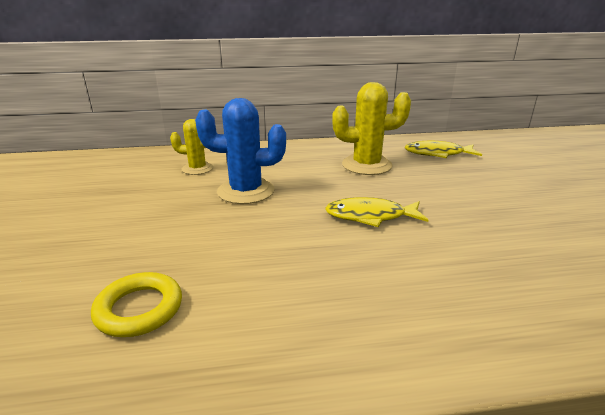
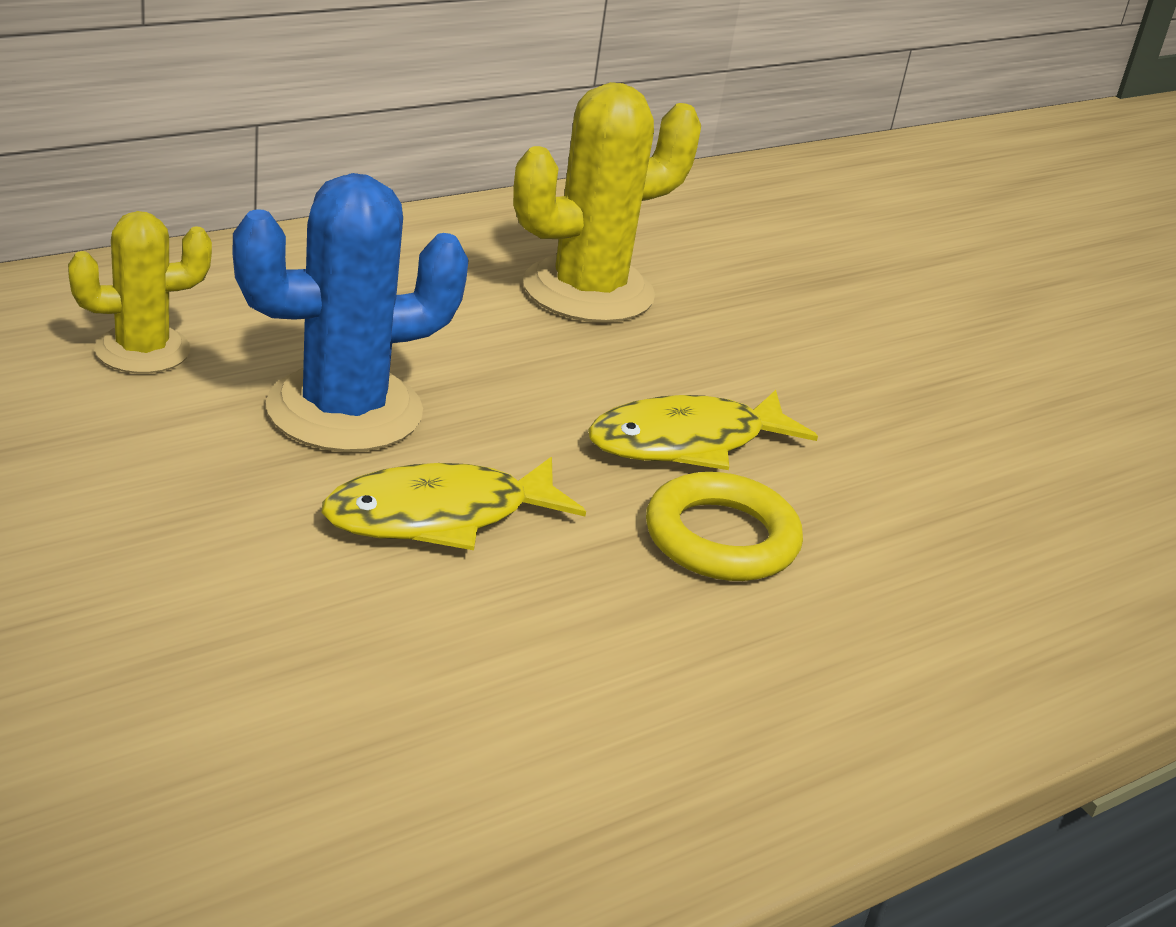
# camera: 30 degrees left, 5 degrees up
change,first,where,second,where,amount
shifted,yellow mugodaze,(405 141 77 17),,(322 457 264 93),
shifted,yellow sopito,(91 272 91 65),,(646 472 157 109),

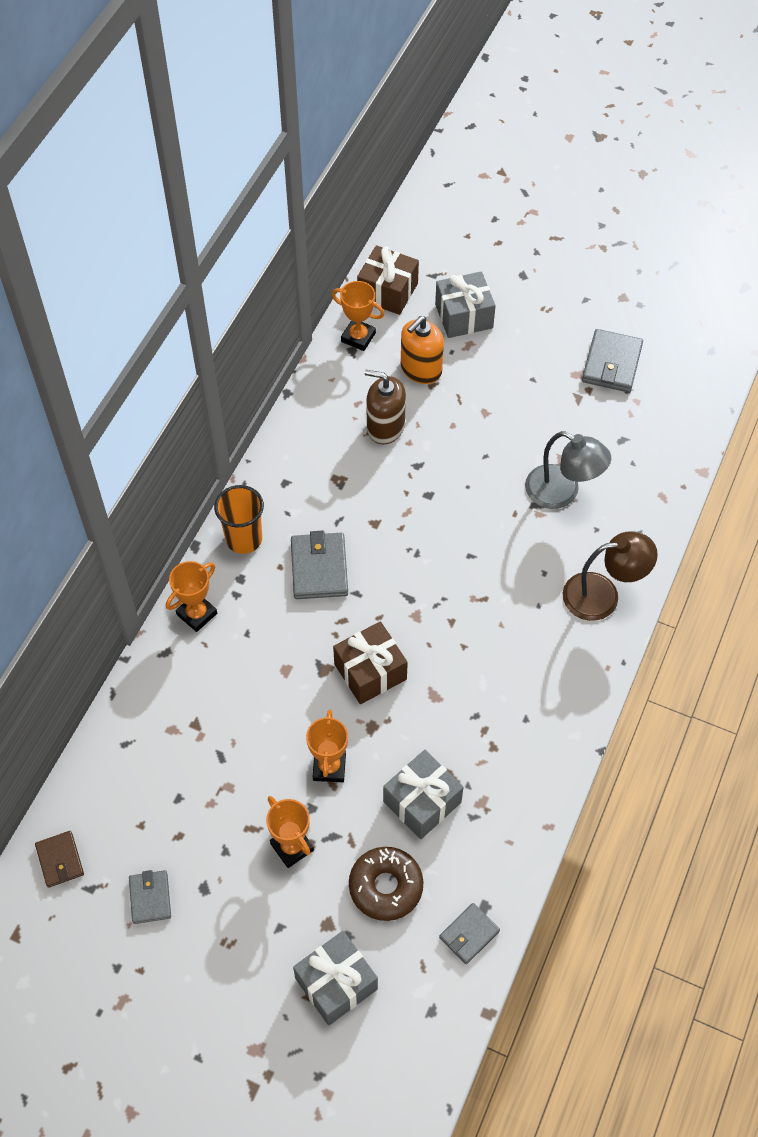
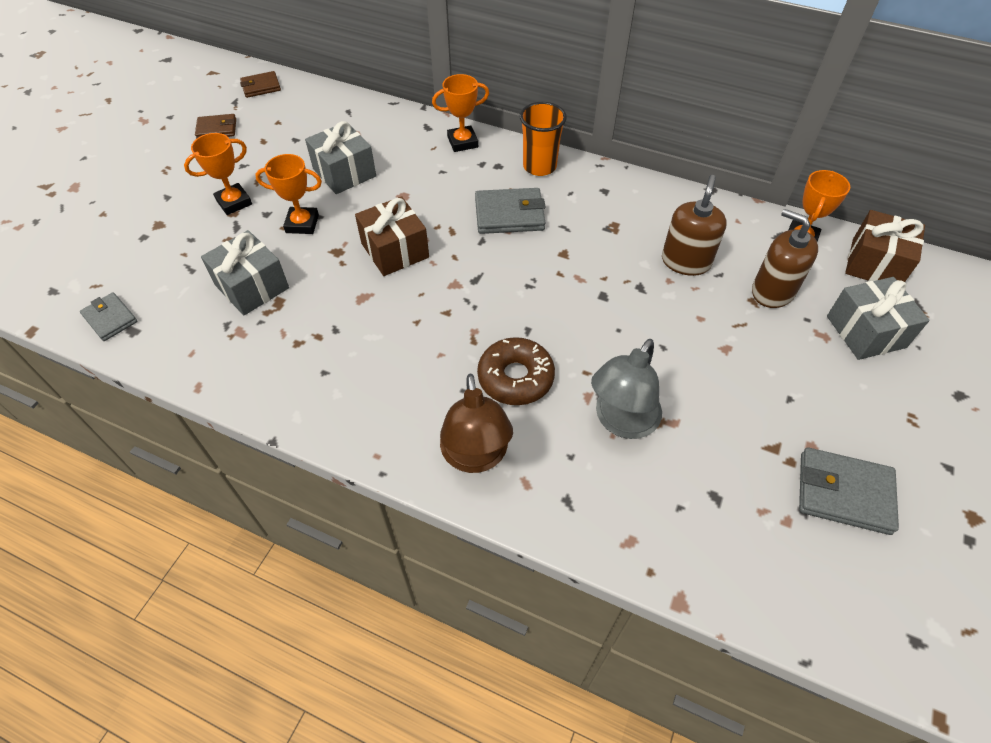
# camera: 90 degrees right, 5 degrees down
change,first,where,second,where,amount
repainted,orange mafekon,(401 316 43 68),brown mafekon,(752 209 66 99),
rotated,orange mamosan,(166 561 51 71),,(432 74 57 78),60 degrees counterclockwise
shifted,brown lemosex,(349 847 74 74),,(477 337 78 68),
repainted,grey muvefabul,(129 870 42 54),brown muvefabul,(195 114 41 25),
shifted,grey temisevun,(293 931 85 95),,(305 121 71 73),

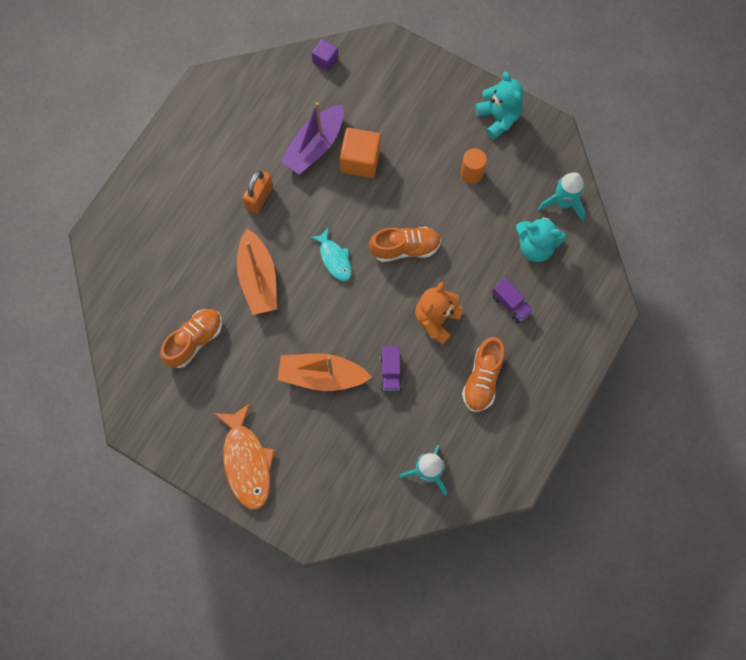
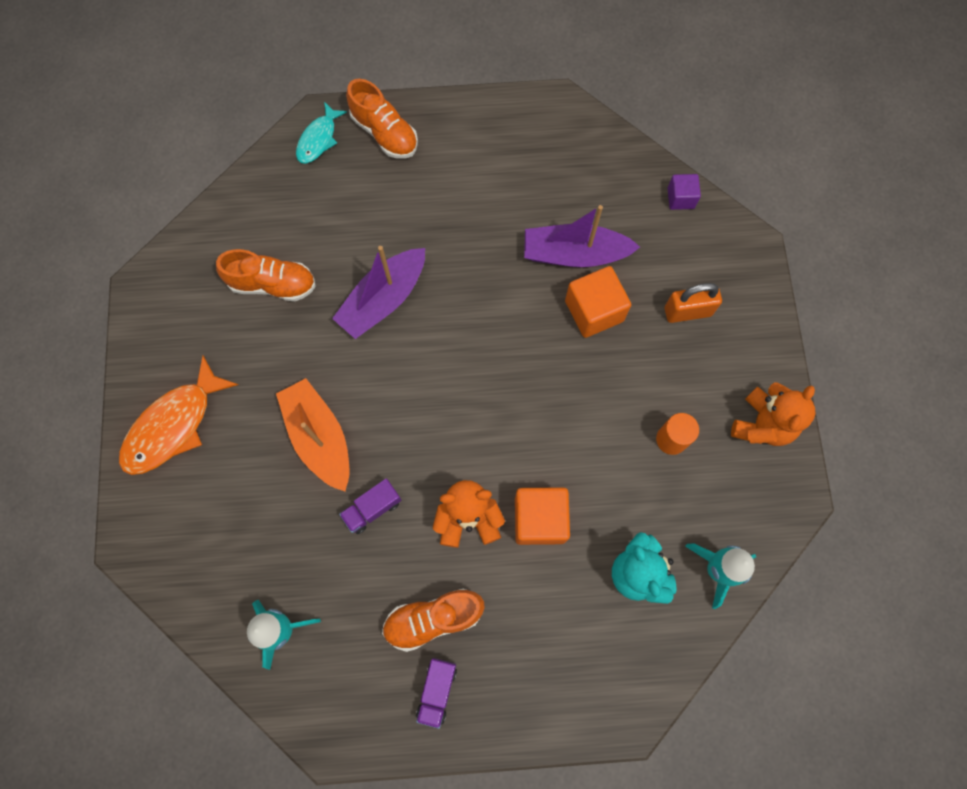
# camera: 55 degrees right, 0 degrees up
change,first,where,second,where,amount
repainted,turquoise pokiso,(475 71 49 69),orange pokiso,(731 382 85 64),
shifted,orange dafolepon,(242 169 31 45),,(665 283 57 40),
shifted,turquoise mugodaze,(310 227 42 54),,(296 102 51 62),
shifted,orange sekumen,(369 227 72 35),,(346 79 72 80),
repainted,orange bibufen,(237 229 40 86),purple bibufen,(332 246 93 93),
shifted,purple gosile,(492 278 41 45),,(416 658 41 71),
new,,,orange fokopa,(515 487 55 58),

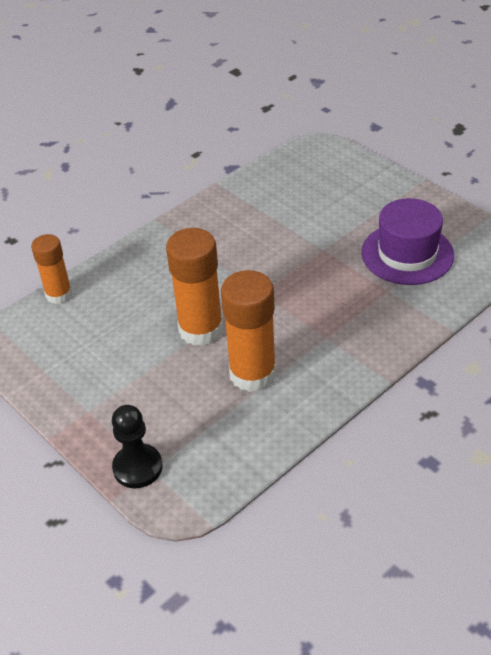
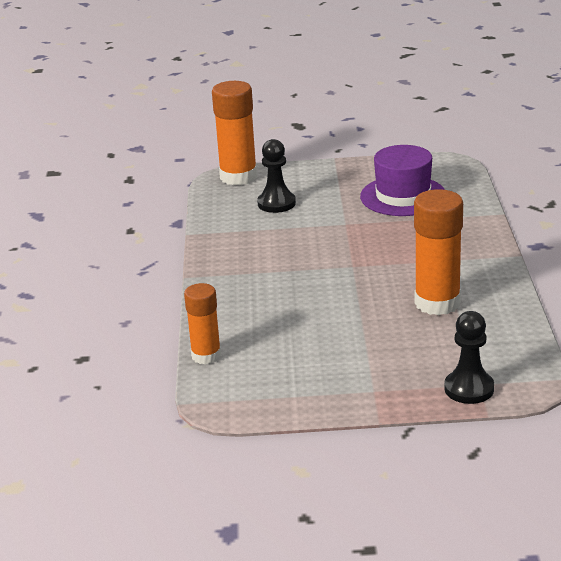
# camera: 50 degrees left, 15 degrees down
change,first,where,second,where,amount
shifted,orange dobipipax,(166 228 57 118),,(212 81 45 104),
new,,,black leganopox,(257 139 39 74),

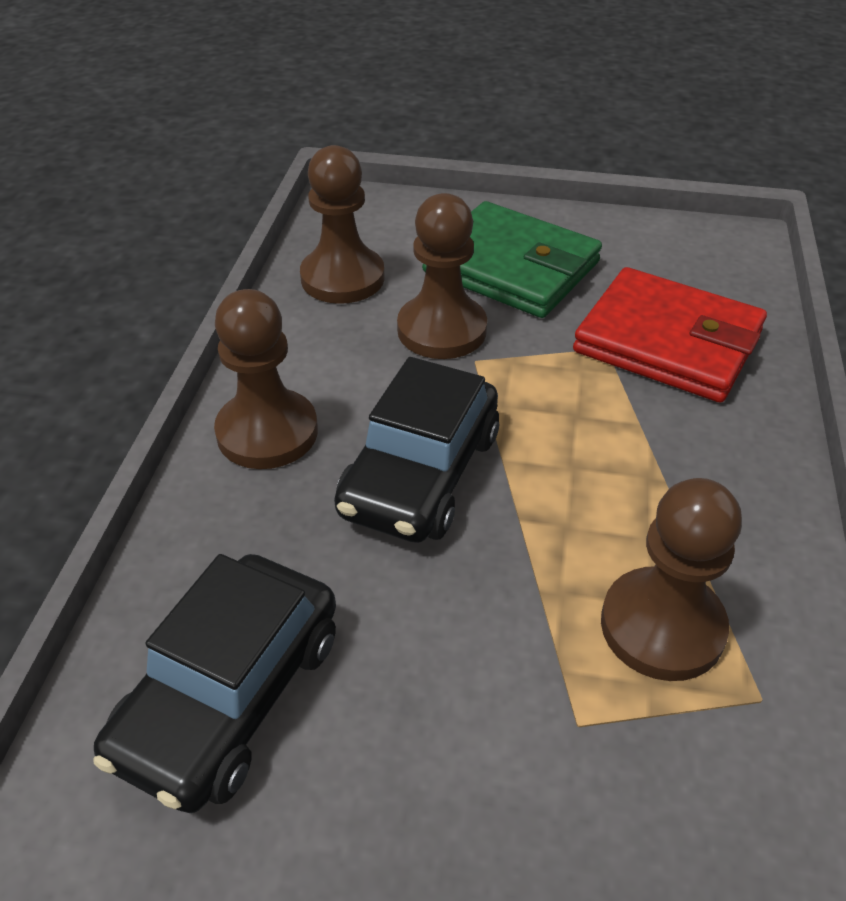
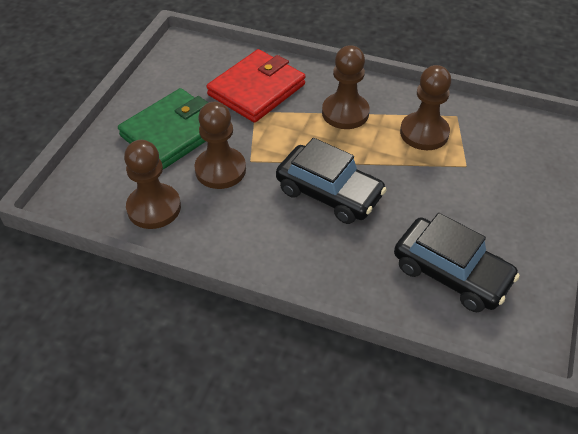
# camera: 80 degrees left, 5 degrees up
change,first,where,second,where,amount
shifted,brown leganopox,(214 289 104 180),,(322 45 48 84),

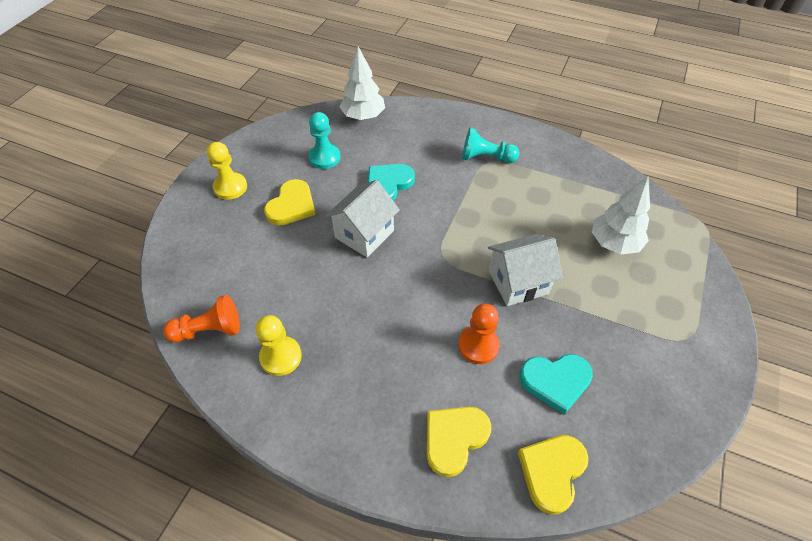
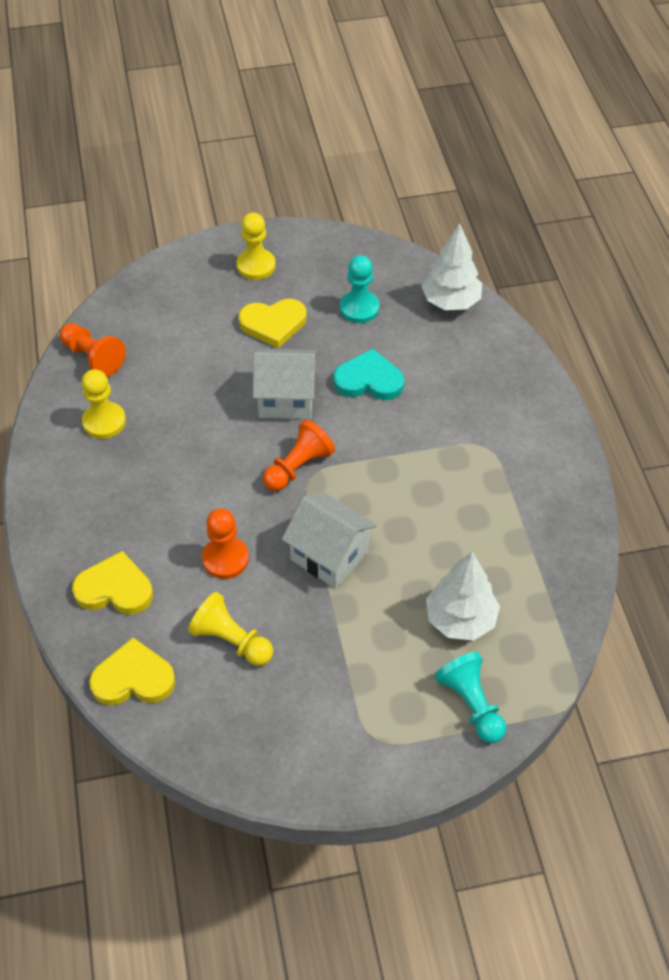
# camera: 55 degrees right, 0 degrees up
change,first,where,second,where,amount
shifted,turquoise leganopox,(462 127 58 36),,(435 652 71 91),
swapped,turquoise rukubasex,(519 354 74 61),yellow leganopox,(188 592 85 74),
new,,,orange leganopox,(263 420 72 71),

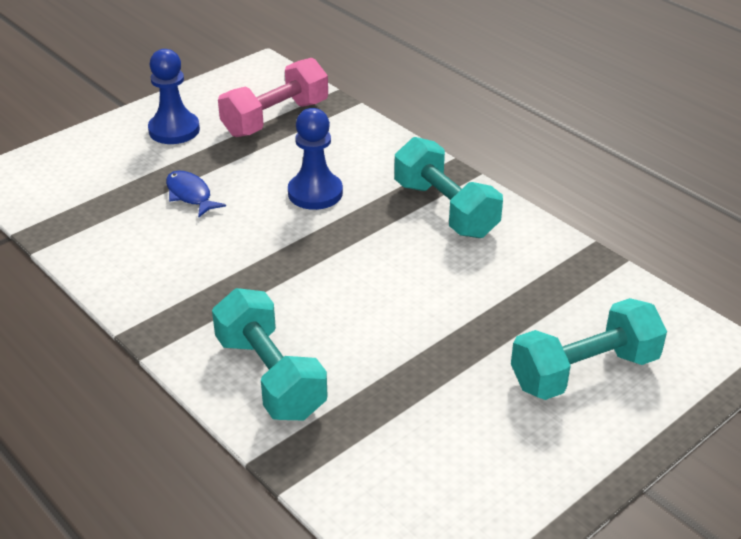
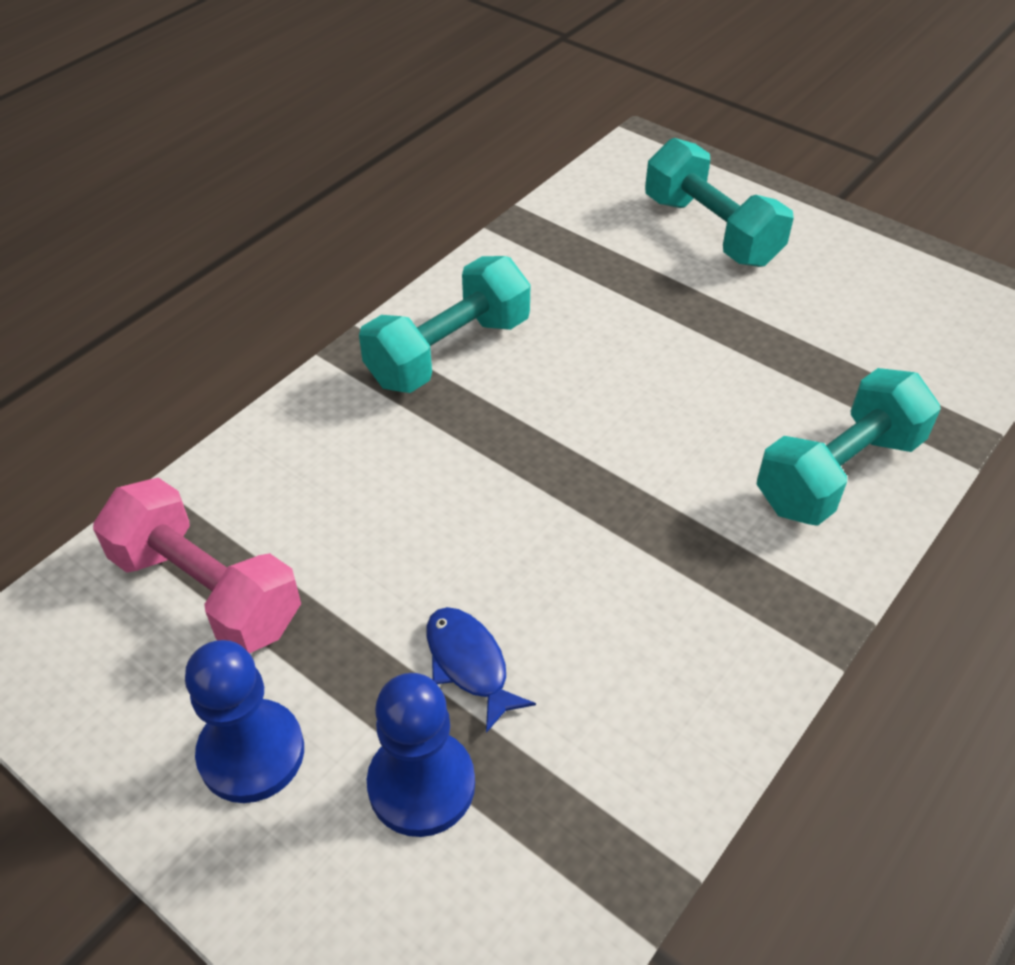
# camera: 100 degrees left, 10 degrees up
change,first,where,second,where,amount
shifted,blue leganopox,(288 108 55 102),,(367 673 108 164),
rotated,blue mugodaze,(166 171 60 47),,(427 607 109 126),105 degrees clockwise

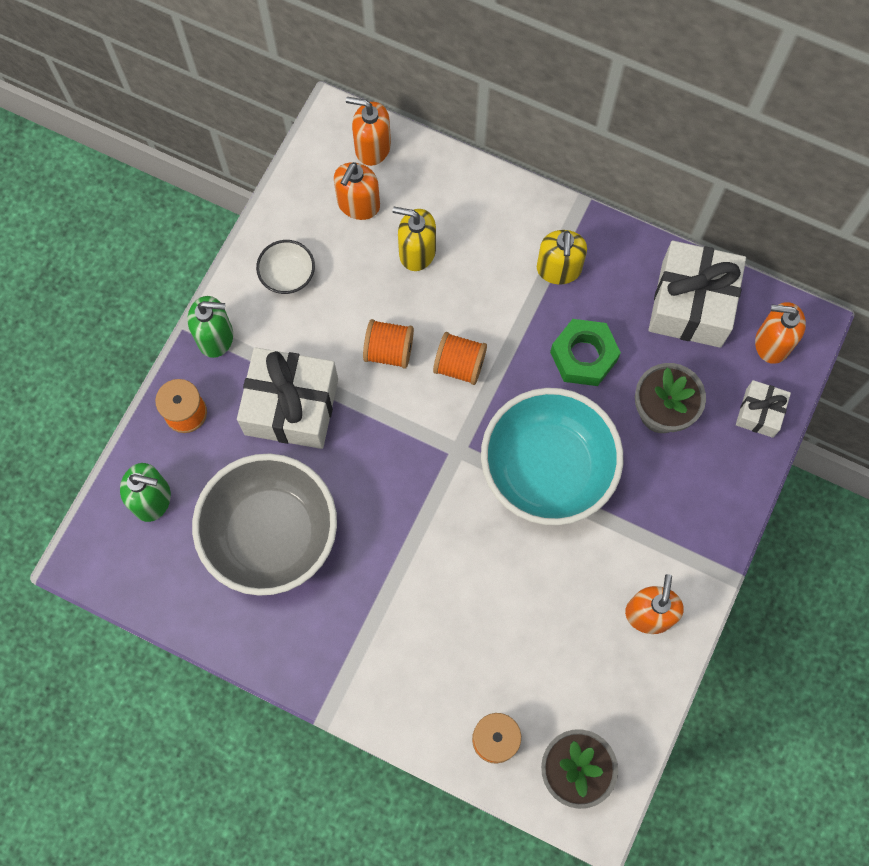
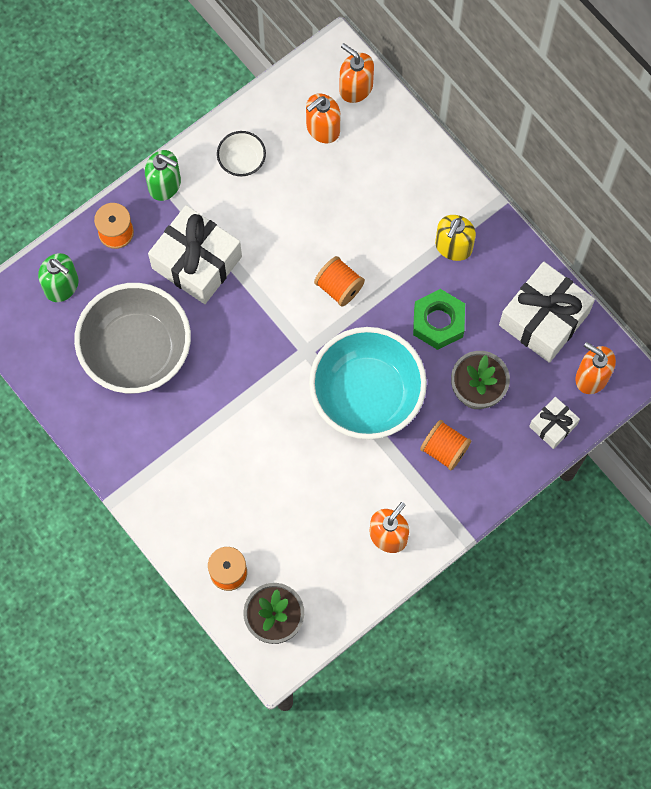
# camera: 25 degrees right, 0 degrees up
change,first,where,second,where,amount
gone,yellow mafekon,(393 207 43 64),,,
shifted,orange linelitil,(363 319 51 50),,(420 420 51 50),

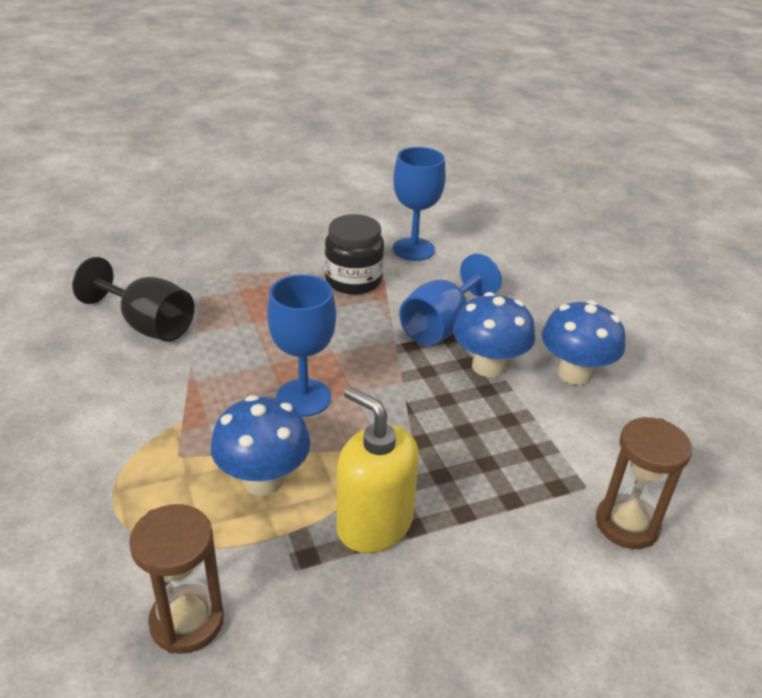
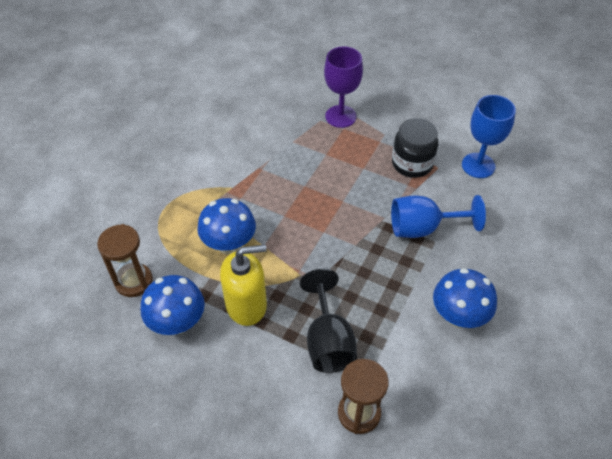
# camera: 50 degrees right, 15 degrees up
change,first,where,second,where,amount
shifted,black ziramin,(72 257 122 84),,(300 269 57 104),
gone,blue ziramin,(267 274 69 143),,,
shifted,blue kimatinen,(453 292 82 86),,(141 275 64 60),
rotated,yellow mafekon,(336 387 83 166),,(220 245 47 81),75 degrees clockwise
new,,,purple ziramin,(324 47 39 81),

